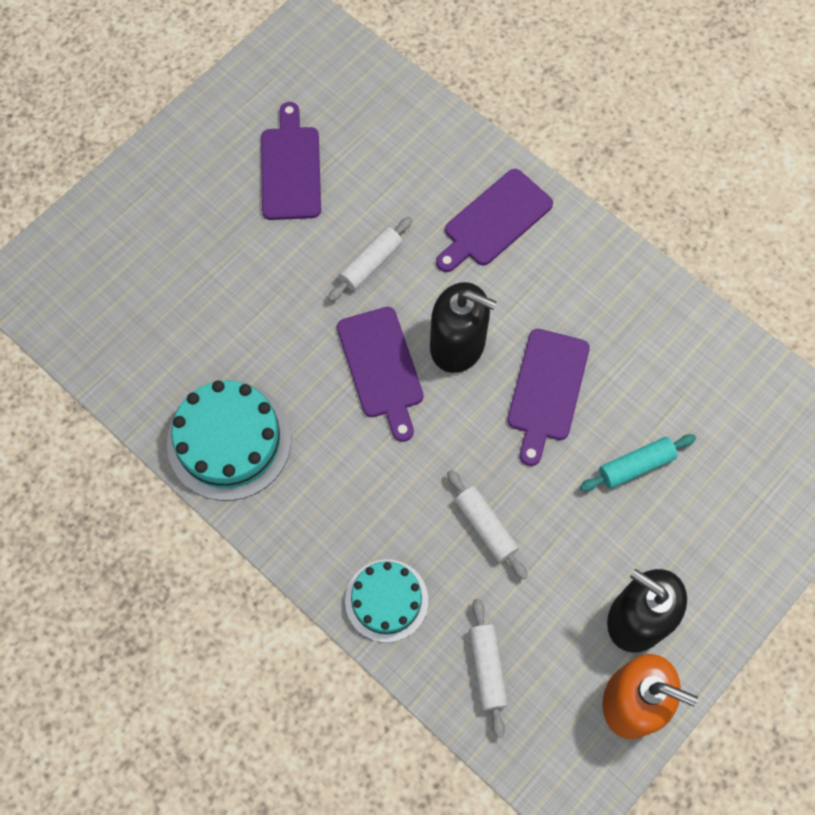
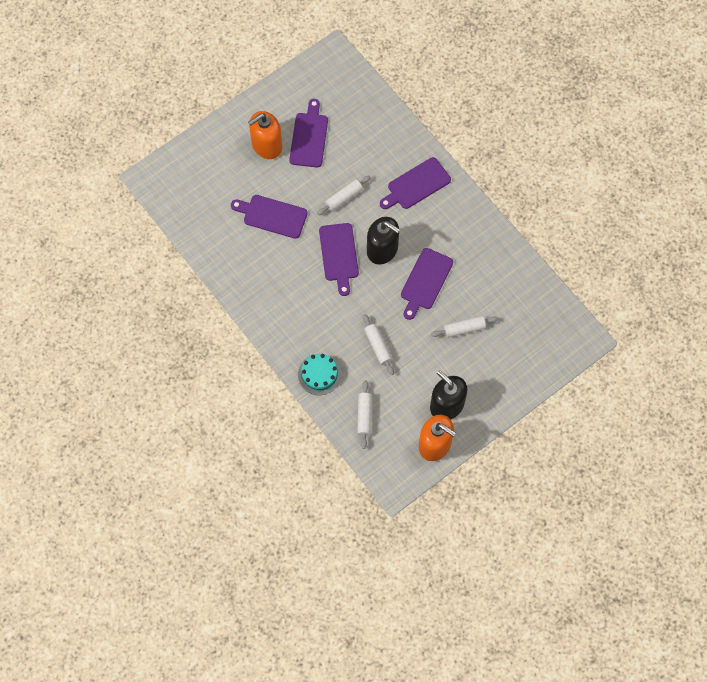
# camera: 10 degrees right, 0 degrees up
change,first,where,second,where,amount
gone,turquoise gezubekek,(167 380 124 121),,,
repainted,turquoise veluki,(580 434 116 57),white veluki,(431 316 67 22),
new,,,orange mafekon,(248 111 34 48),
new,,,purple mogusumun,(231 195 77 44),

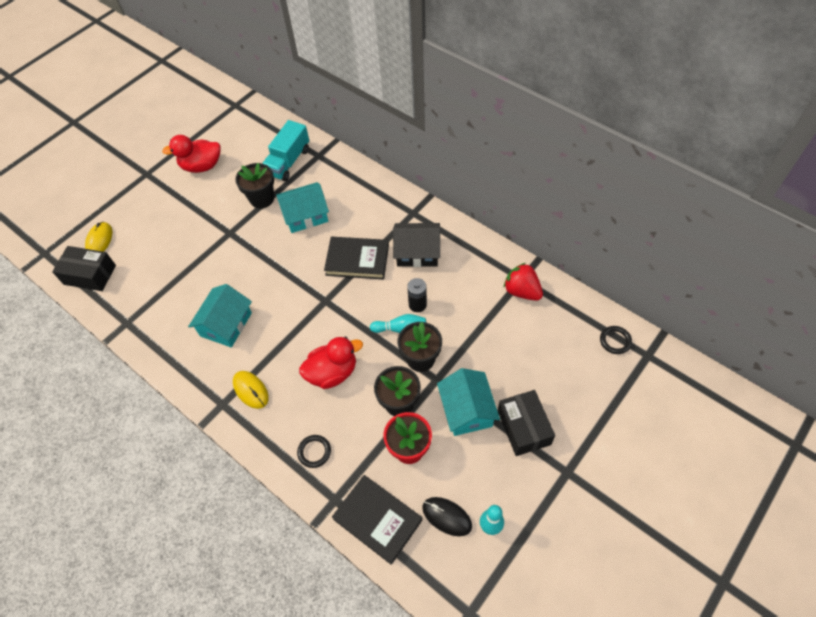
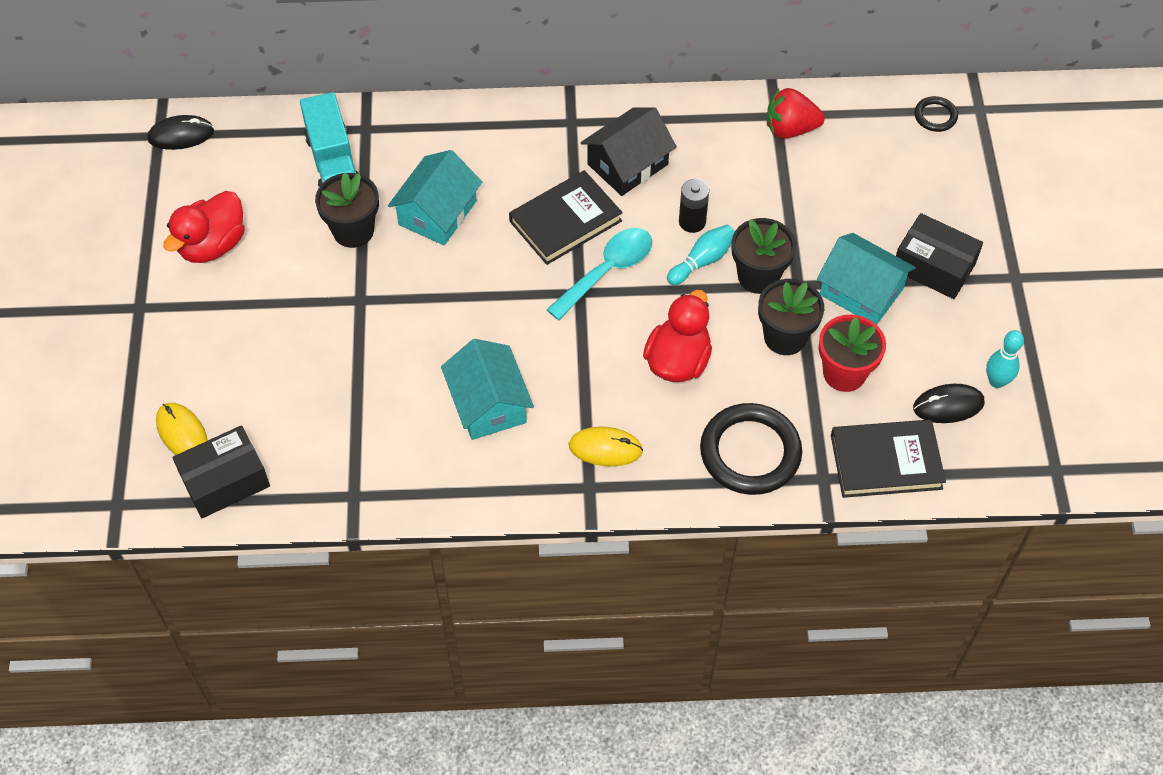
# camera: 45 degrees left, 0 degrees up
change,first,where,second,where,amount
scaled,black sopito,(297 435 34 33),,(700 403 102 92),x2.07
new,,,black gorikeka,(147 115 67 35),
new,,,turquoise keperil,(546 228 106 92),

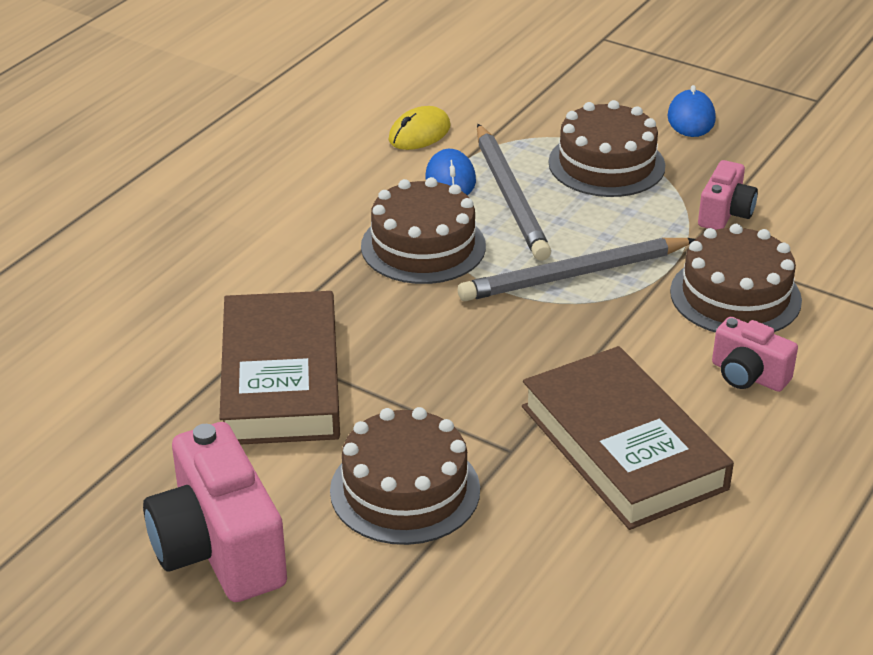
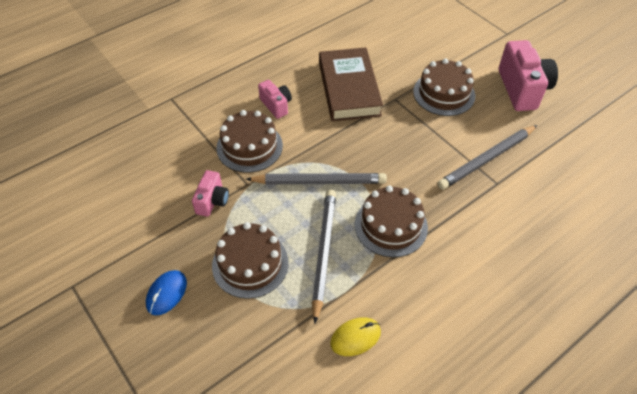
# camera: 160 degrees left, 15 degrees up
change,first,where,second,where,amount
gone,blue gorikeka,(425 149 51 46),,,
rotated,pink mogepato,(698 160 60 70),,(192 170 37 47),150 degrees clockwise
swapped,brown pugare,(219 291 121 154),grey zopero,(437 125 100 65),

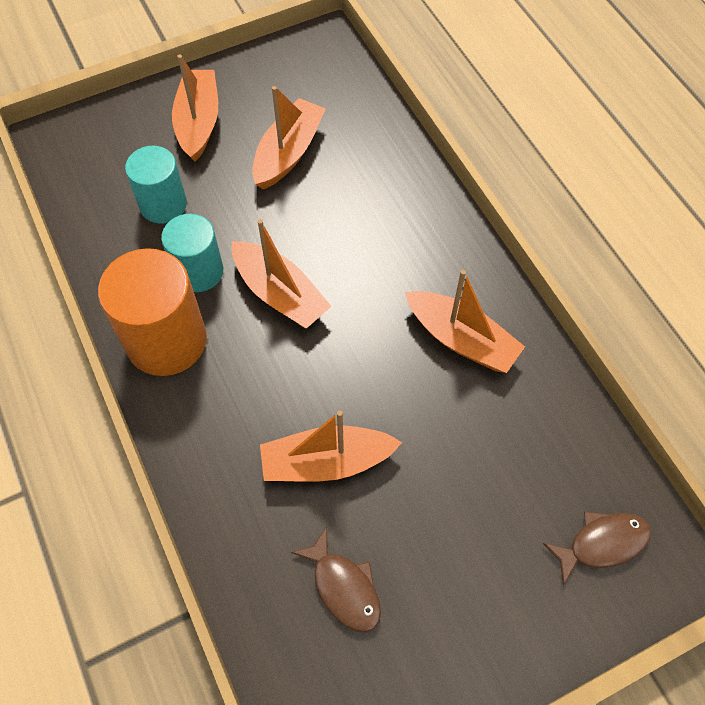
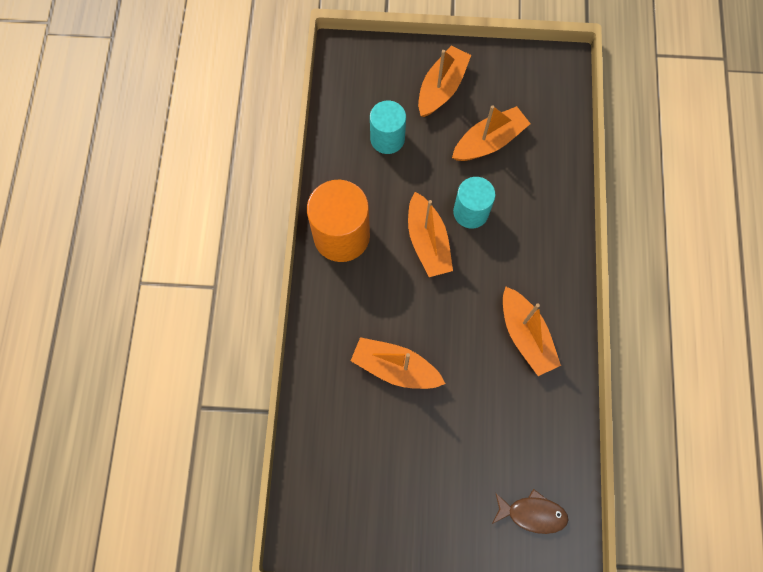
# camera: 30 degrees right, 10 degrees up
change,first,where,second,where,amount
shifted,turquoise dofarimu,(161 214 62 78),,(453 177 42 51),
gone,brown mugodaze,(291 527 90 106),,,

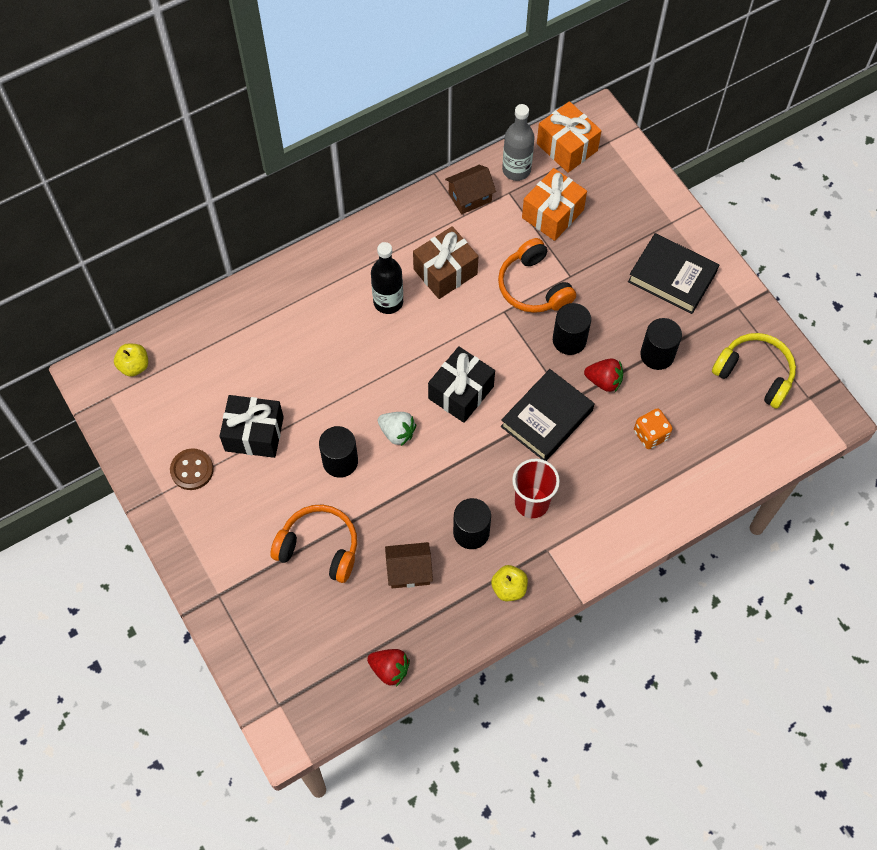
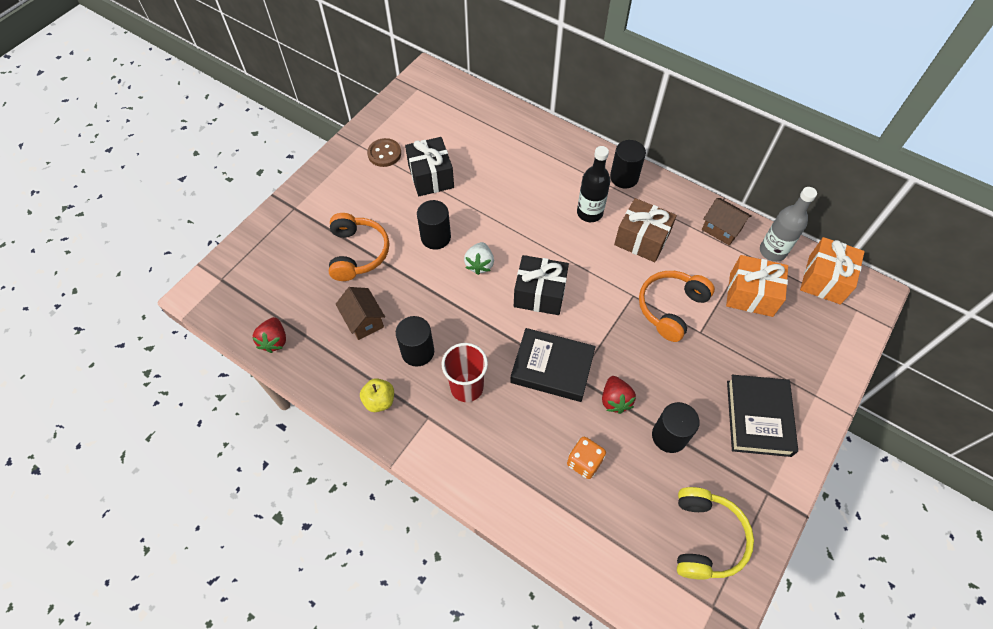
# camera: 65 degrees right, 5 degrees down
change,first,where,second,where,amount
shifted,black dofarimu,(553 303 38 52),,(610 140 36 49),
gone,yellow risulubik,(114 343 34 34),,,

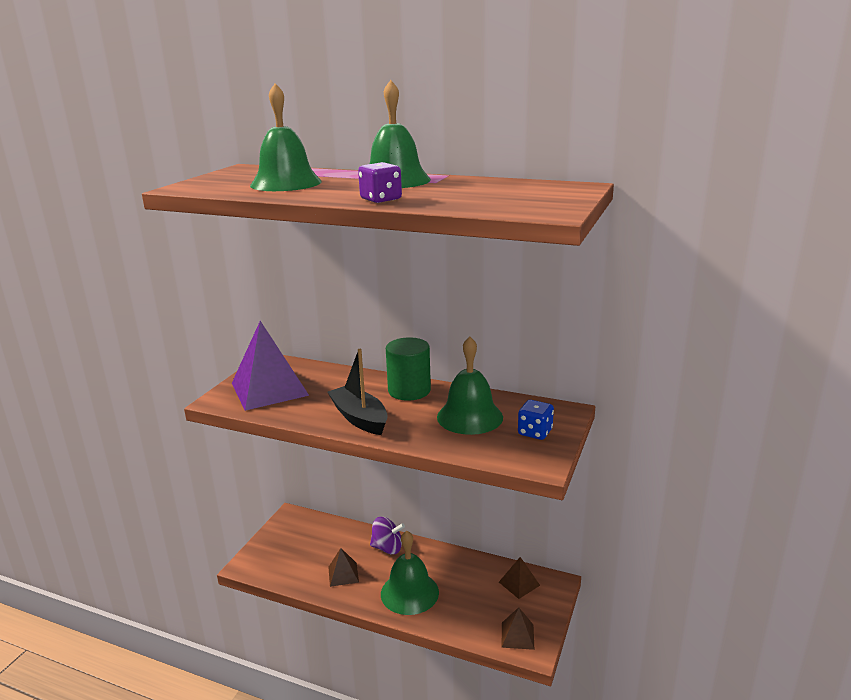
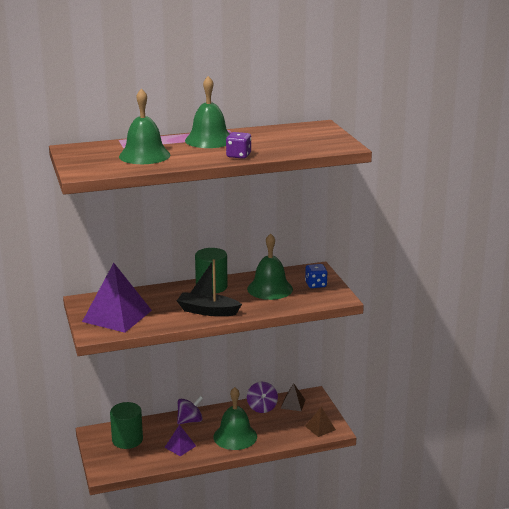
# camera: 40 degrees left, 0 degrees up
change,first,where,second,where,amount
repainted,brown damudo,(328 548 31 39),purple damudo,(164 424 32 33),
new,,,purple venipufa,(247 382 31 31),
new,,,green dofarimu,(110 402 33 47),

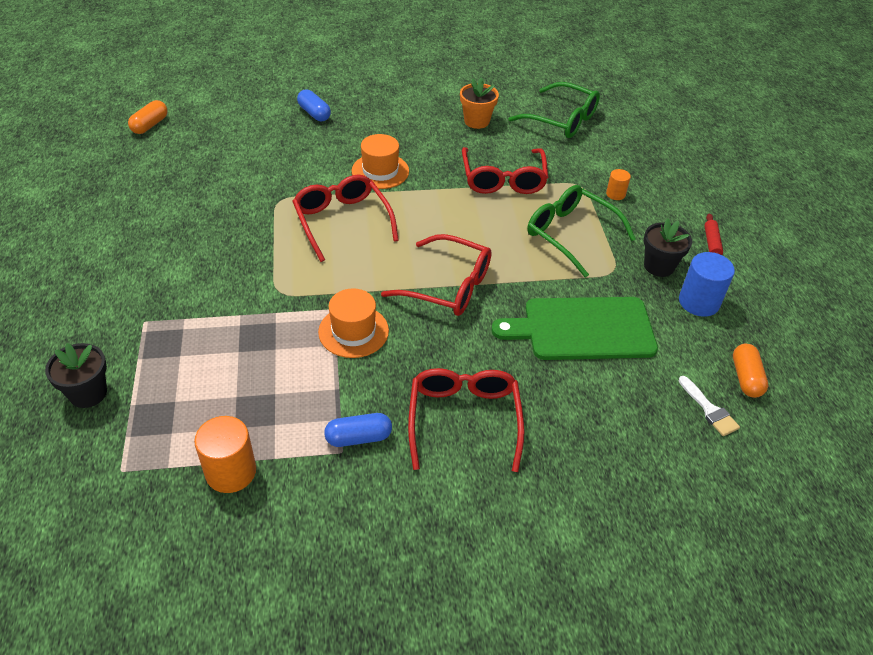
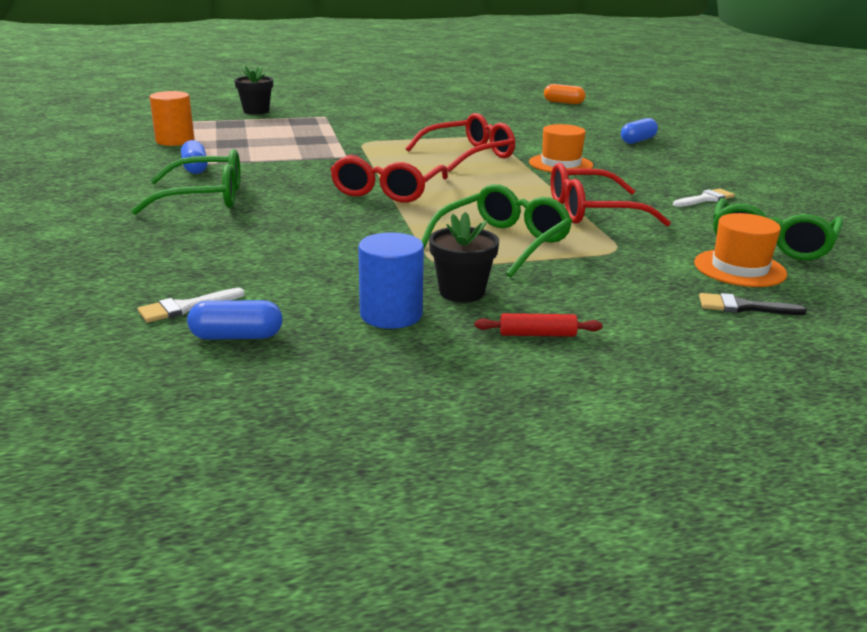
# camera: 85 degrees right, 20 degrees down
change,first,where,second,where,amount
swapped,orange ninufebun,(460 77 39 52),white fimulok,(673 188 62 19),
gone,orange dofarimu,(606 169 25 31),,,
shifted,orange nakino,(318 288 71 70),,(694 213 93 74),
gone,green mogusumun,(491 297 167 63),,,
repainted,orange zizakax,(733 344 35 54),blue zizakax,(187 300 96 40),
repainted,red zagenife,(408 368 116 104),green zagenife,(131 149 110 66),
new,,,black fimulok,(699 293 108 22),

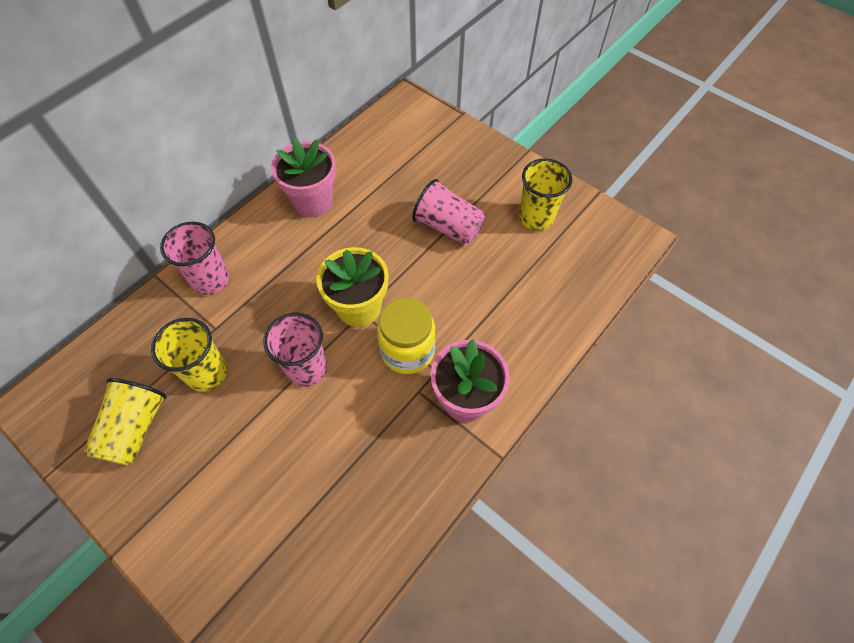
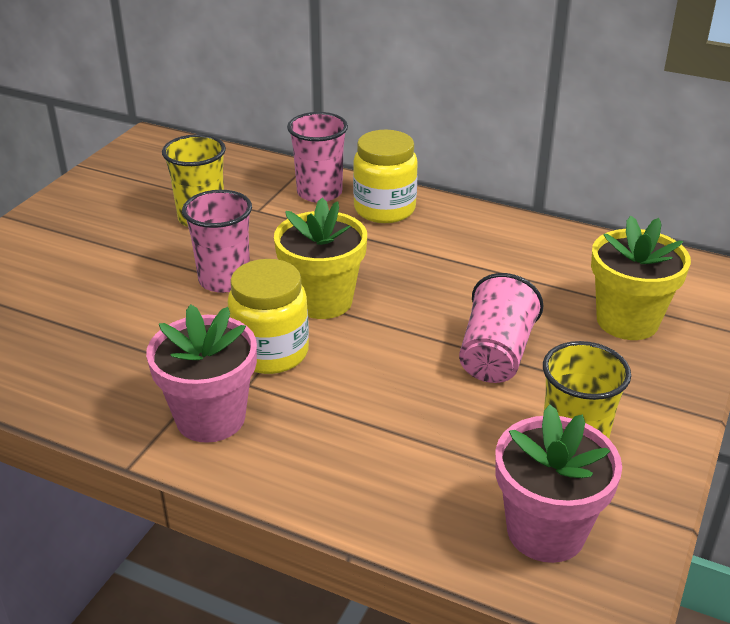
# camera: 75 degrees right, 25 degrees down
change,first,where,second,where,amount
shifted,pink ninufebun,(271 138 65 79),,(495 405 127 158),
gone,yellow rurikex,(84 378 83 88),,,
new,,,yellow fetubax,(353 130 65 93),
new,,,yellow ninufebun,(591 216 100 124),

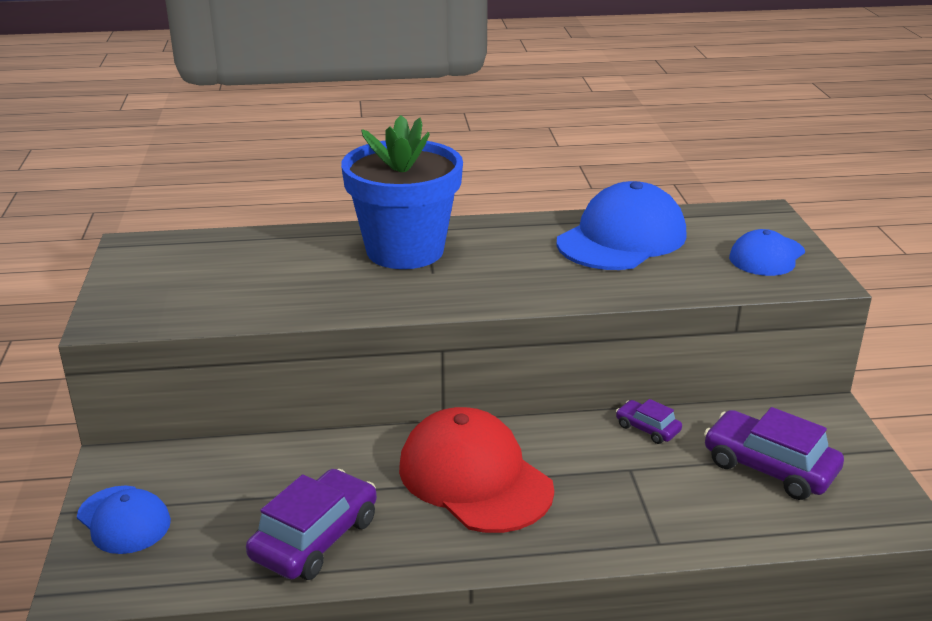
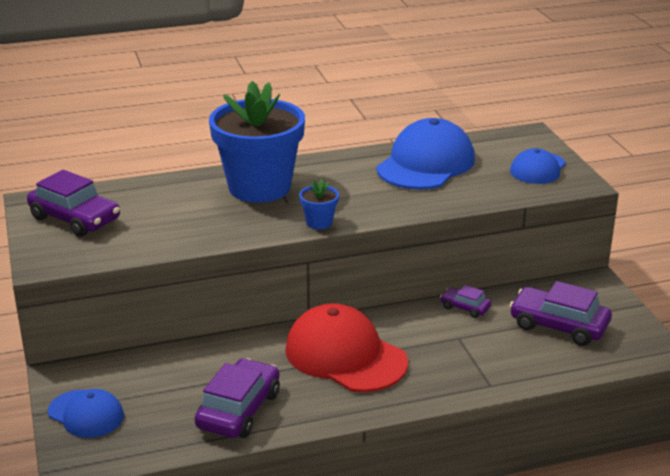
# camera: 10 degrees left, 0 degrees up
change,first,where,second,where,amount
new,,,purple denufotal,(27 170 93 67),
new,,,blue ninufebun,(299 179 40 50),

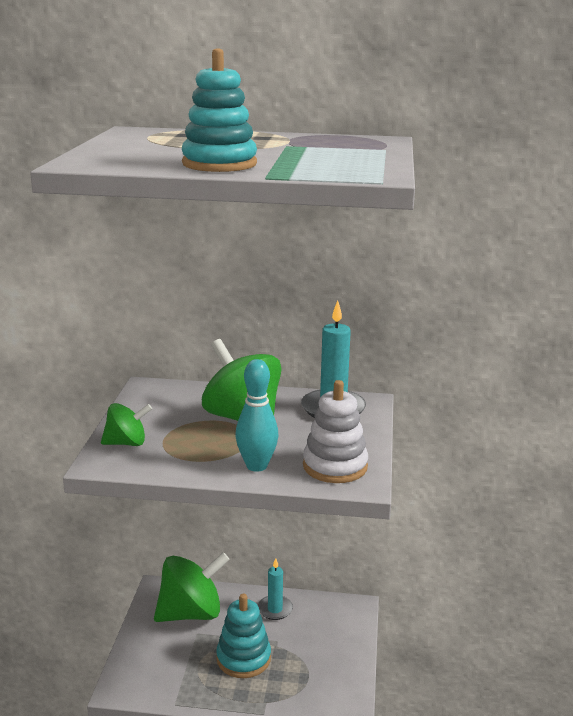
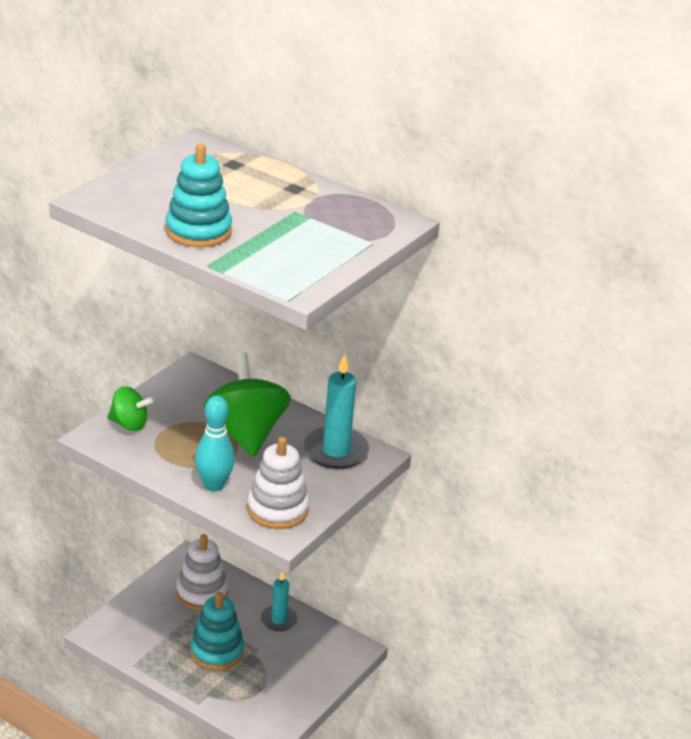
# camera: 25 degrees right, 10 degrees up
change,first,where,second,where,amount
swapped,green venipufa,(154 552 76 70),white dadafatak,(176 534 52 76),

